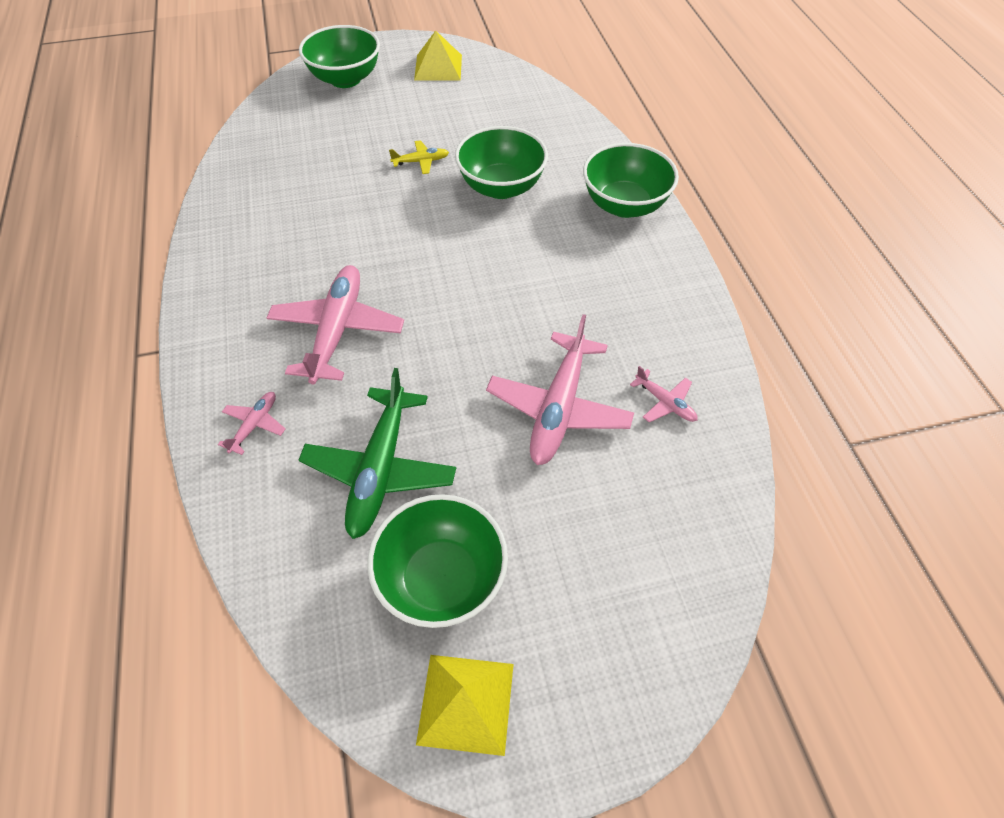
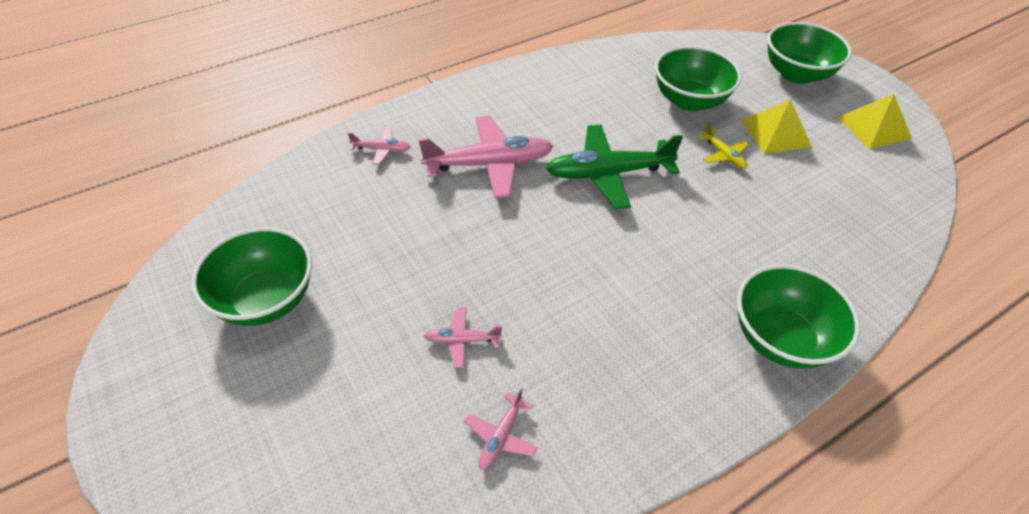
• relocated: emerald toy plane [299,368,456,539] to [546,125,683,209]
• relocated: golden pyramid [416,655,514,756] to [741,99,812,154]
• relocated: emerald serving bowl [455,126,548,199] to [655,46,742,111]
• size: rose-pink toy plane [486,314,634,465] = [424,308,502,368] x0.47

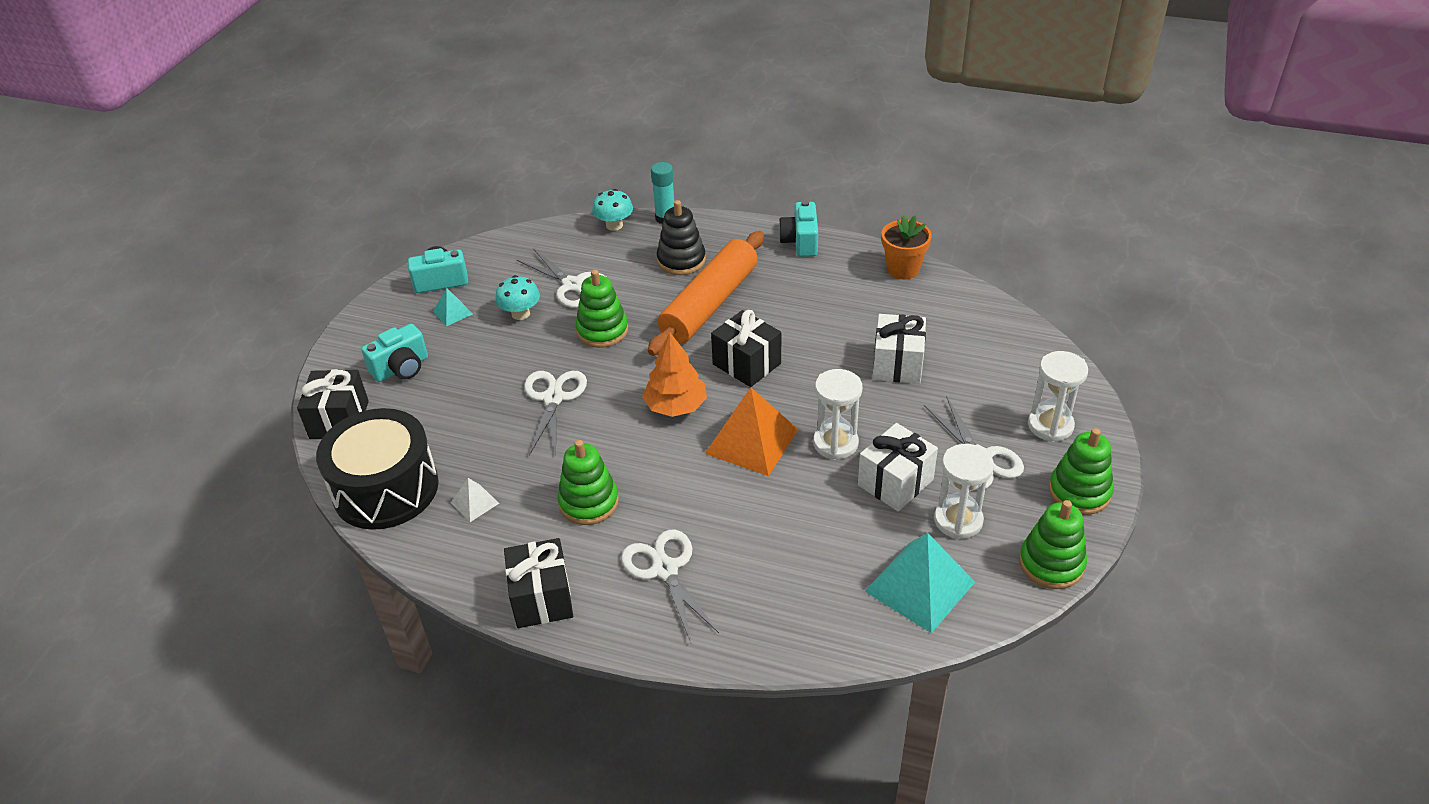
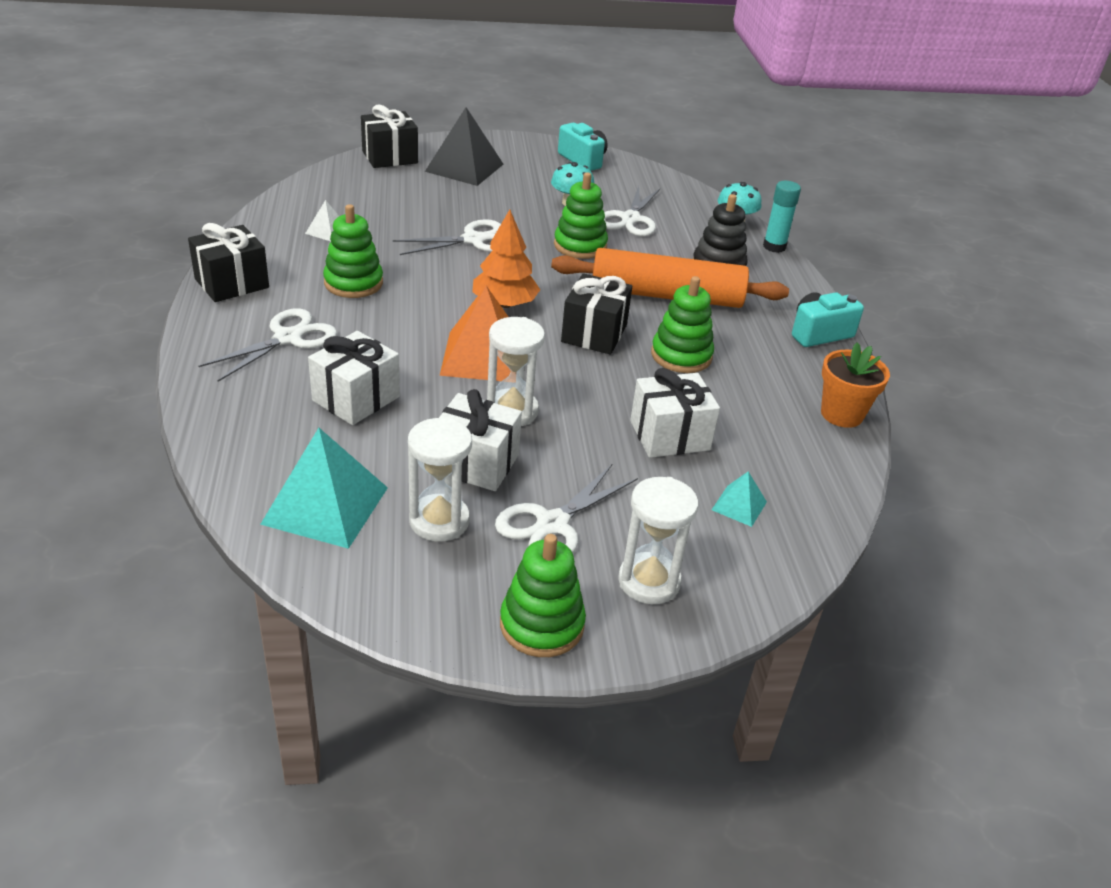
• missing: black snare drum [316,408,439,530]
• appeared: pure white present [308,331,400,425]
• relocated: aqua pyramid [433,288,473,326] to [712,471,767,527]
• relocated: emerald stacking rings [1019,500,1087,589] to [651,276,714,373]
• exchanged: aqua photo camera [361,324,428,382] to black pyramid [425,107,503,186]

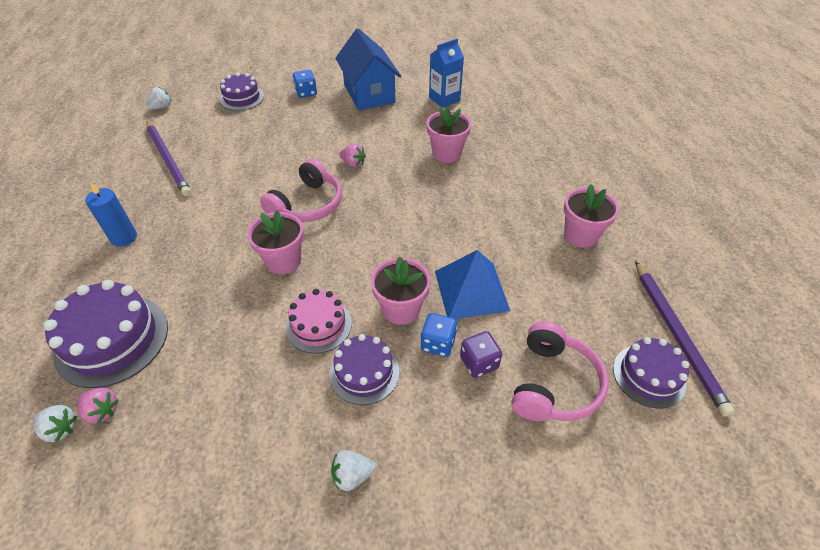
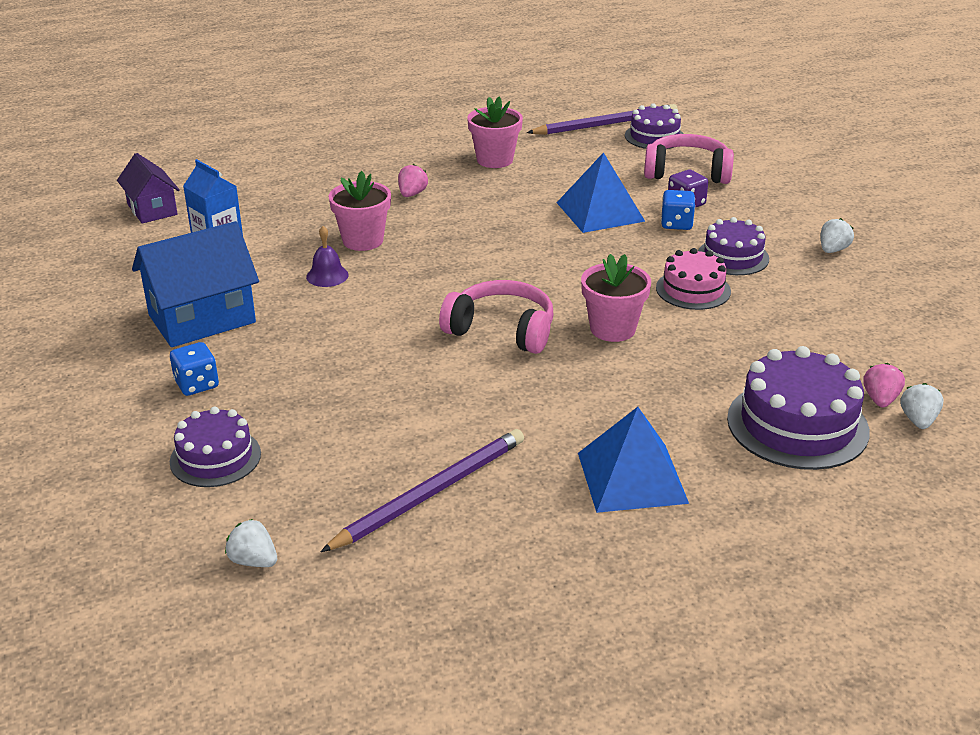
• missing: rose-pink plant pot [371,257,431,325]
• appeared: royal purple house [117,153,180,224]
• appeared: royal purple school bell [306,226,349,287]
• relocated: rose-pink strawberry [339,144,366,168] to [398,164,428,197]
• exchanged: cobalt pillar candle [85,183,137,247] to cobalt pyramid [578,407,689,513]
• spun: pure white strawberry [331,450,376,491] = [821,218,854,253] 120 degrees counterclockwise

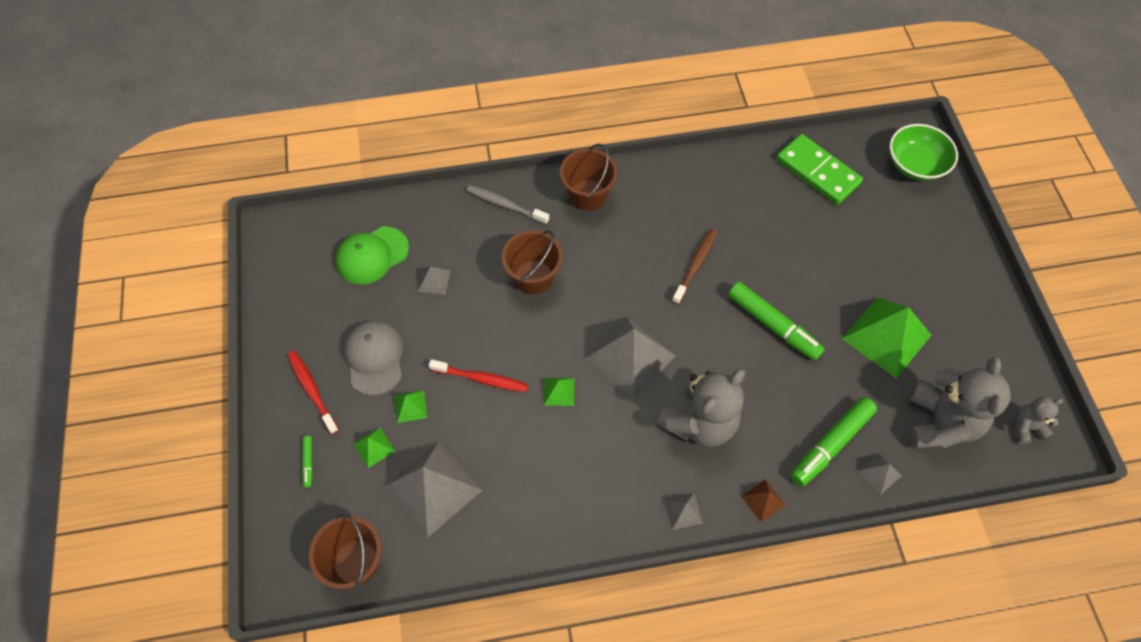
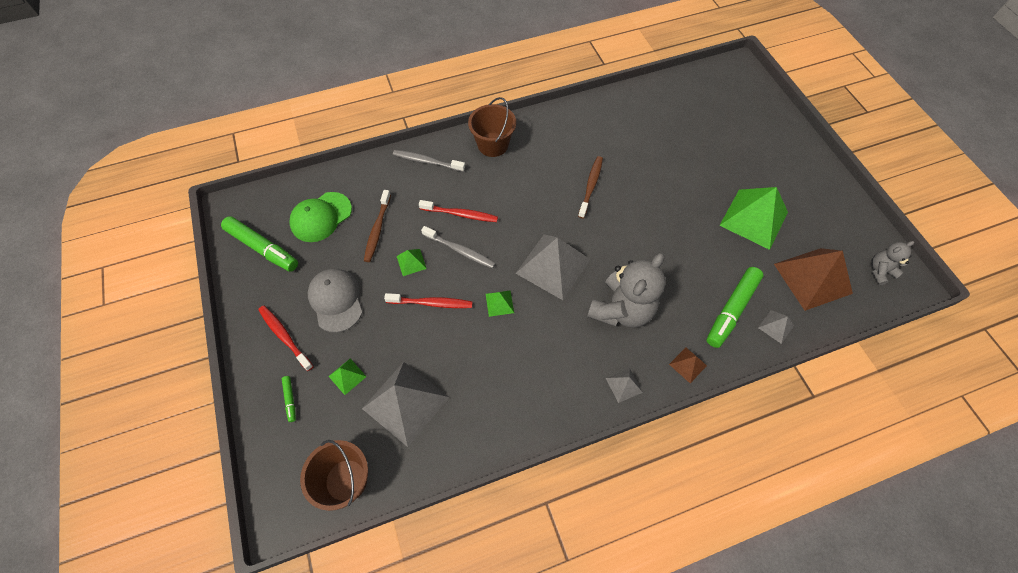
• missing: emerald domino [776,134,863,205]
• missing: emerald serving bowl [890,124,958,181]
• appeared: grey toothbrush [421,226,496,268]
• relocated: emerald pyramid [394,391,427,423] to [397,249,427,276]
• relocated: emerald marker [728,282,825,361] to [221,216,298,272]
• exchanged: grey pyramid [418,267,451,295] to brown toothbrush [364,190,391,262]
• exchanged: brown bucket [502,230,563,294] to crimson toothbrush [419,200,498,222]
• exchanged: grey stuffed bear [909,357,1011,448] to brown pyramid [774,248,853,311]

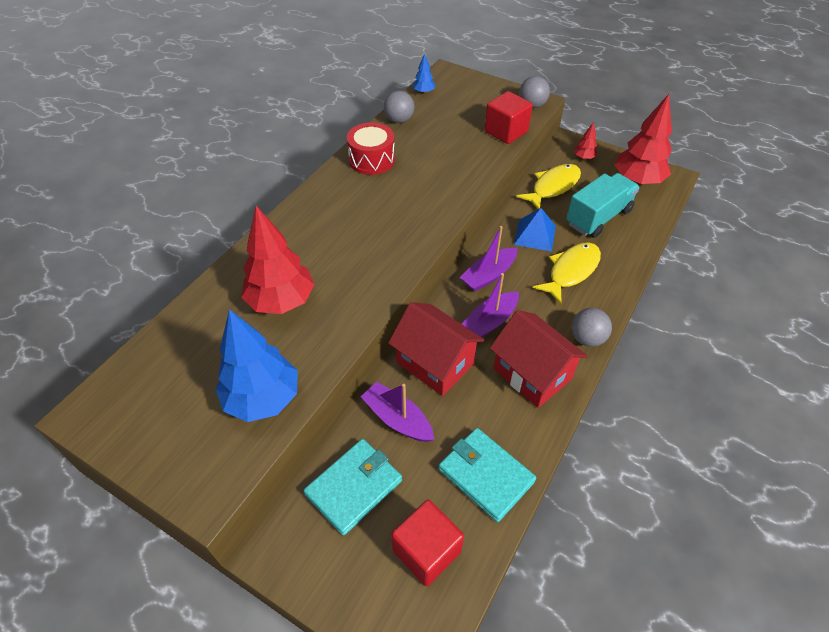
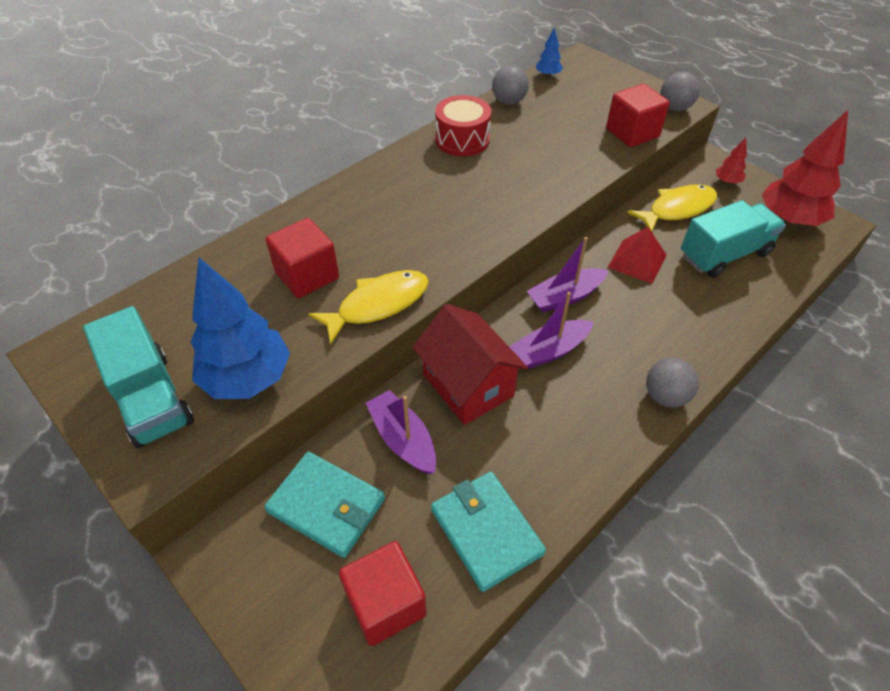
• missing: crimson house [490,310,588,408]
• appeared: aqua lorry [83,306,194,448]
• relocated: golden fish figure [533,242,601,304] to [308,270,429,345]
• exchanged: crimson tree [241,206,315,314] to crimson block [266,218,339,298]
• colour: cobalt pyramid [514,208,556,251] to crimson pyramid [608,227,667,284]
• spun: aqua card wallet [304,439,402,536] = [264,452,385,558] 60 degrees clockwise

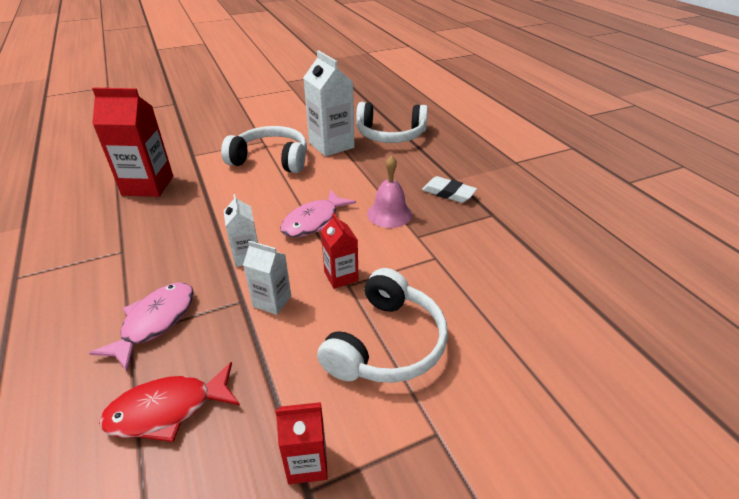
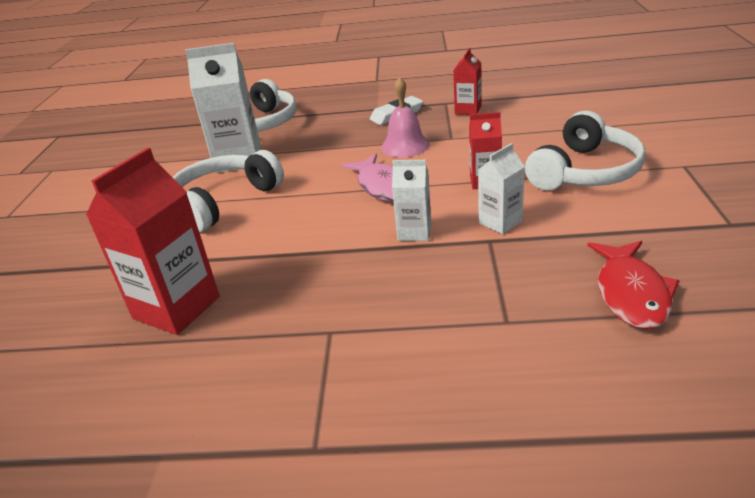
• missing: rose-pink fish figure [89,282,194,371]
• relocated: crimson juice carton [276,402,328,484] to [453,48,482,115]
• spun: pure white headphones [317,268,448,383] = [525,111,646,190] 75 degrees clockwise

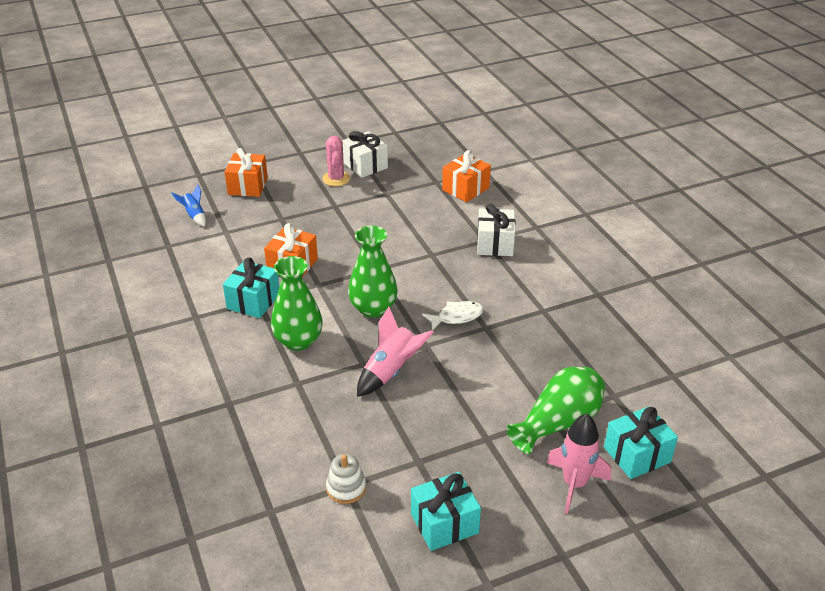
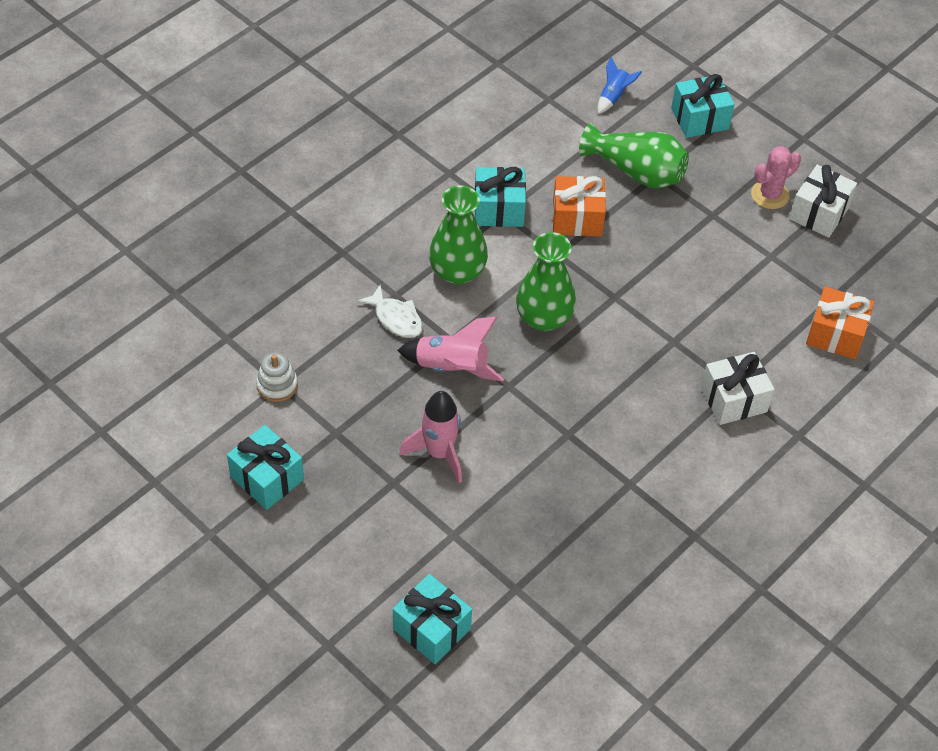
• relocated: pure white fish figure [422,301,484,331] to [357,285,423,338]
• relocated: emerald flower vase [506,367,605,454] to [579,123,689,189]
• relocated: rose-pink spaceship [546,414,611,514] to [400,391,462,483]
• colour: orange-coloured present [224,148,268,197] to aqua present [671,74,735,138]

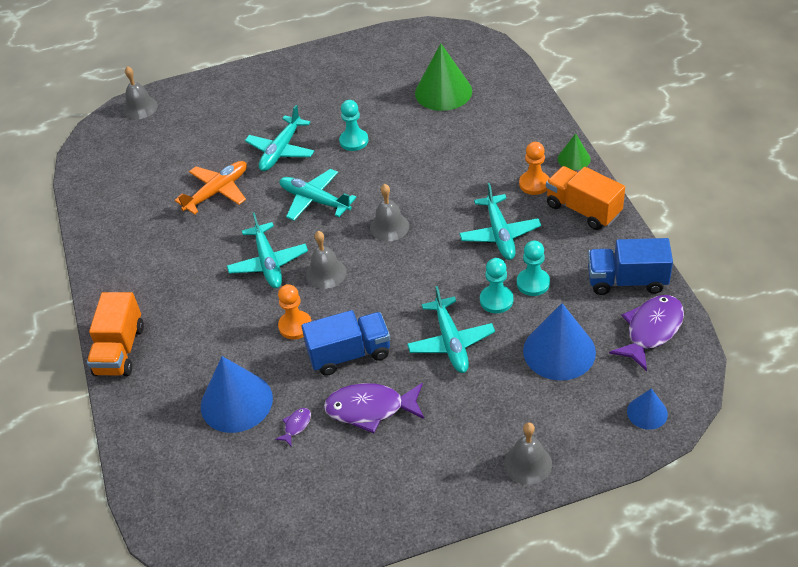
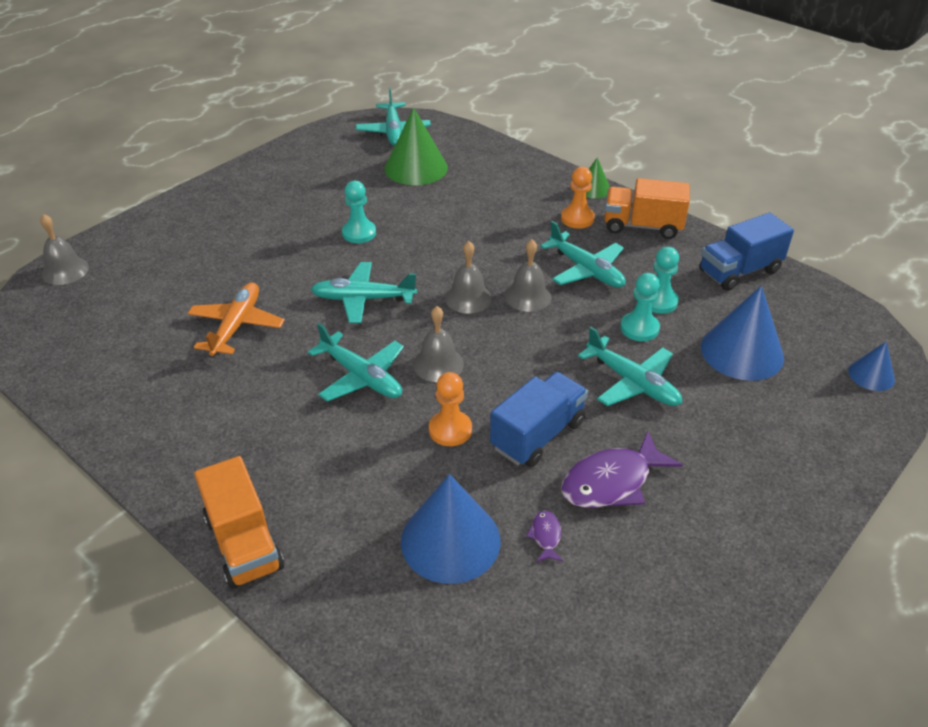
• missing: royal purple fish figure [609,295,684,372]
• relocated: aqua toy plane [245,105,314,171] to [356,88,431,146]
• relocated: grey school bell [504,423,552,485] to [505,239,552,312]

